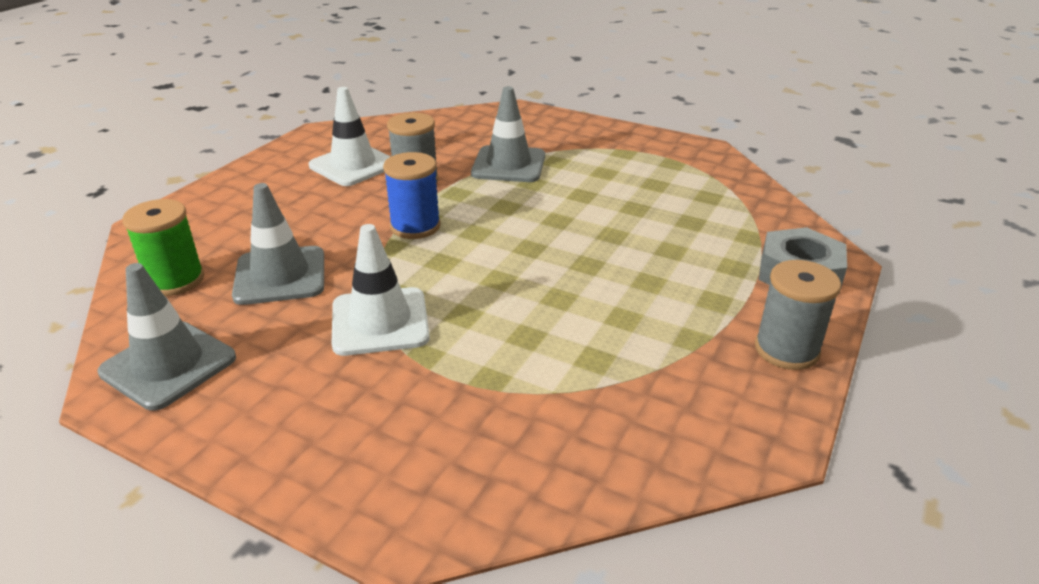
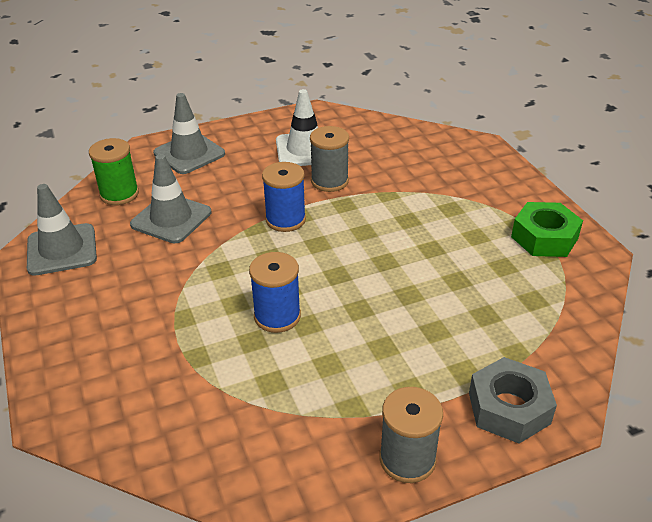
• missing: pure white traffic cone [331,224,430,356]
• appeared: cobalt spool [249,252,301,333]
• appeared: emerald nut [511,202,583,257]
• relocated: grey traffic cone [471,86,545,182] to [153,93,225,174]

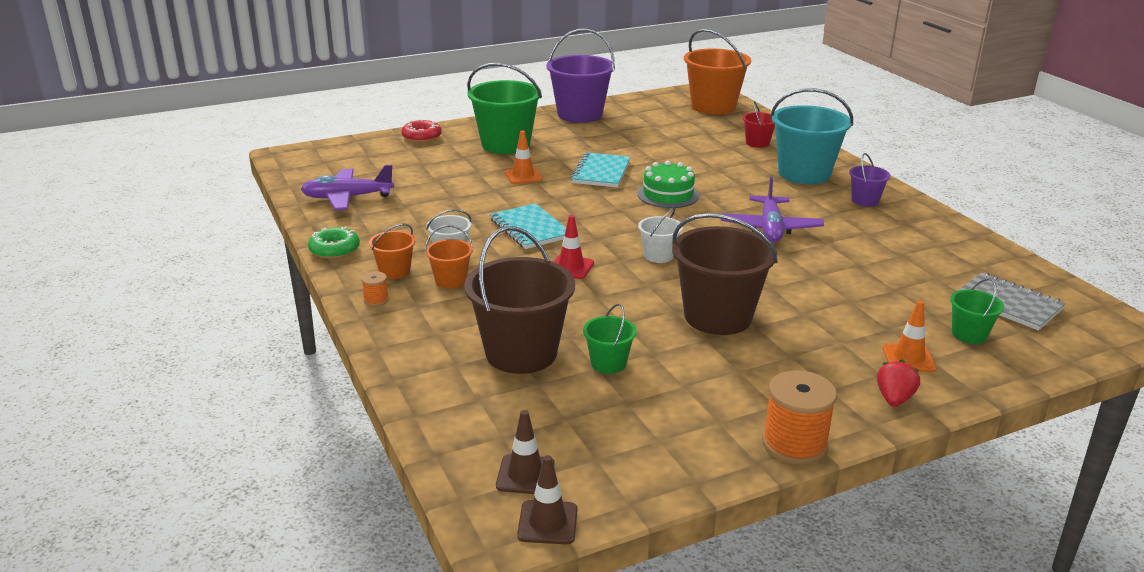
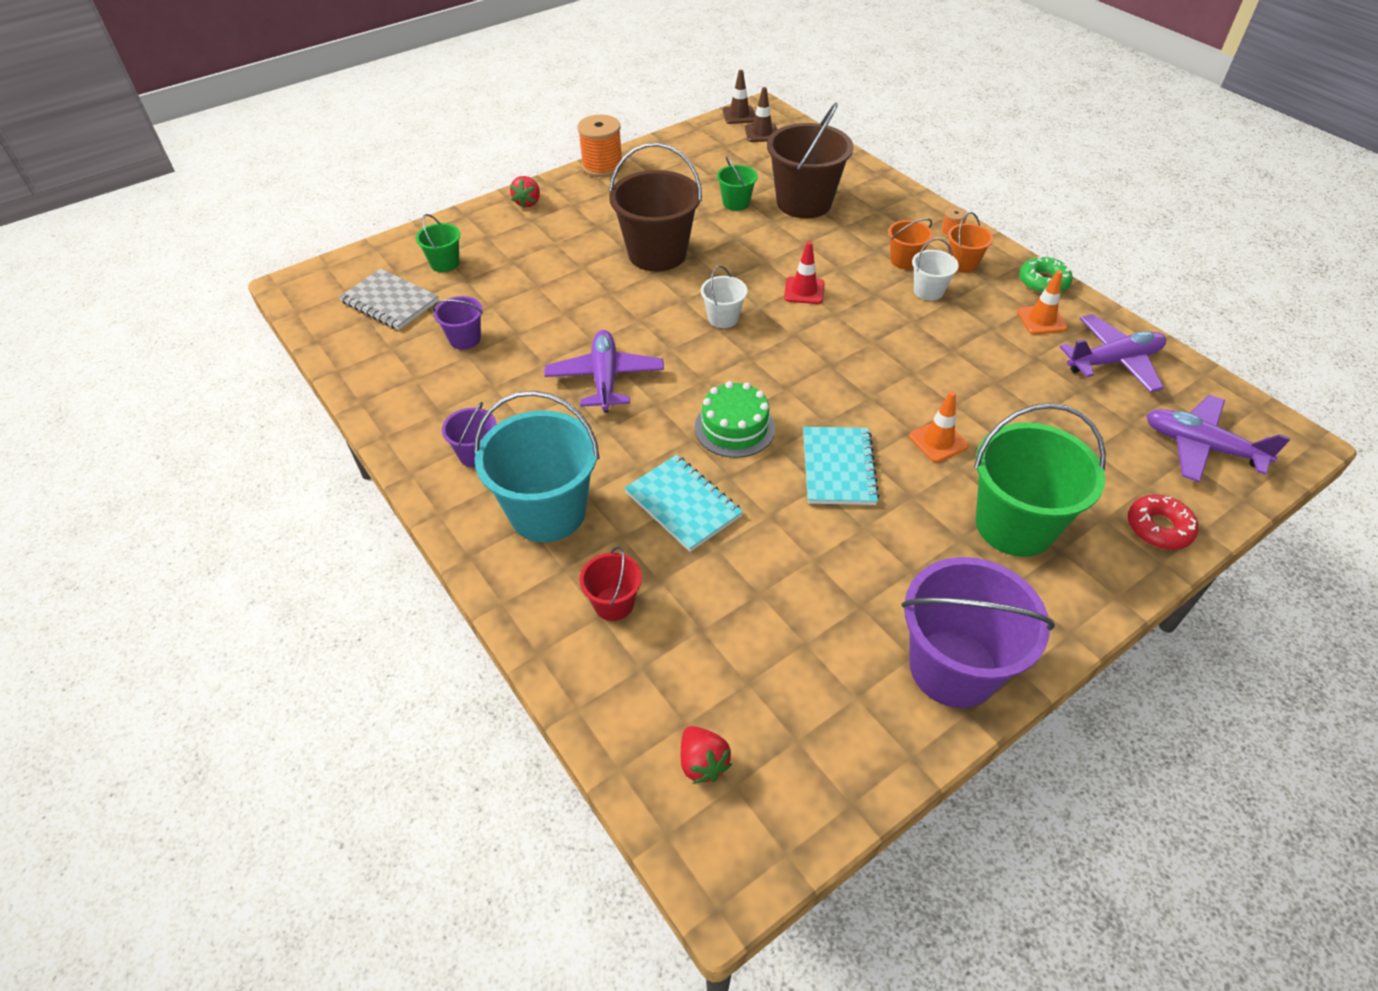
• appeared: royal purple bucket [433,296,483,349]
• appeared: royal purple toy plane [1146,395,1291,482]
• relocated: aqua exercise book [490,203,566,249] to [624,455,743,552]
• relocated: orange-coloured traffic cone [883,300,936,372] to [1017,270,1068,334]
• exchanged: orange-coloured bucket [684,29,751,115] to crimson strawberry [681,726,732,784]

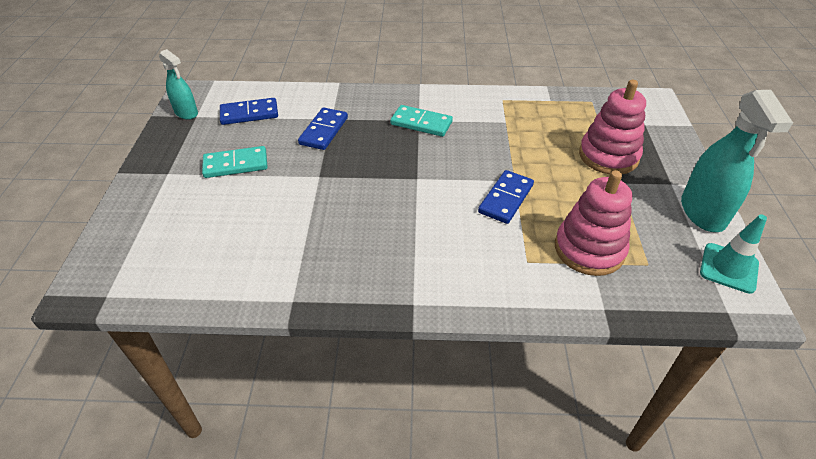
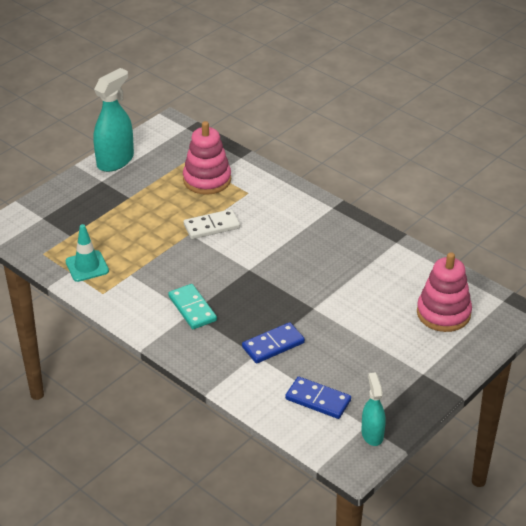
• missing: aqua domino [202,146,268,178]
• relocated: rose-pink stacking rings [579,80,646,174] to [417,252,472,332]
• relocated: aqua traffic cone [700,215,767,294] to [65,224,109,282]
• colour: cobalt domino [478,170,534,224] to pure white domino [184,209,240,239]

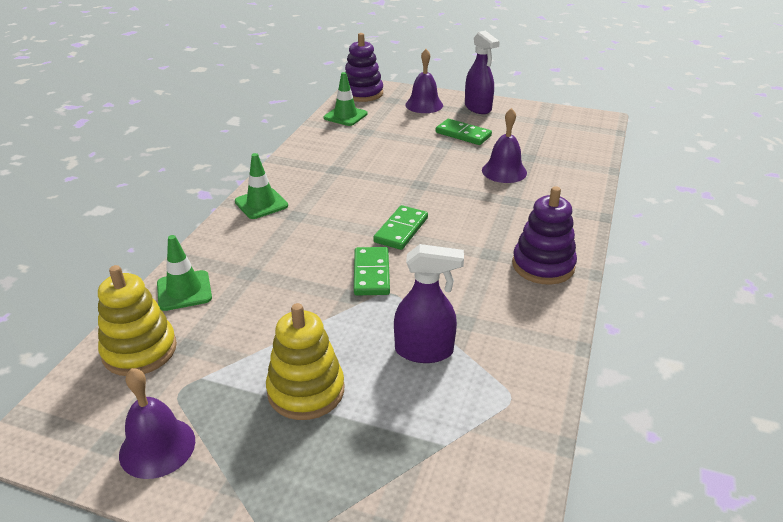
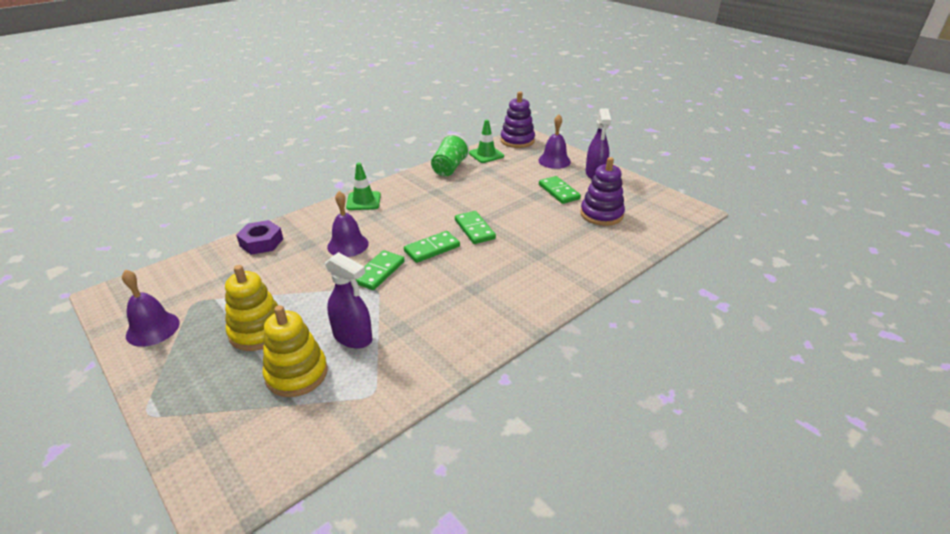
• appeared: emerald beaker [431,134,469,176]
• appeared: emerald domino [455,211,496,244]
• relocated: golden stacking rings [98,265,177,376] to [263,305,328,397]
• relocated: royal purple school bell [482,108,527,183] to [327,191,369,257]
• relocated: royal purple stacking rings [512,186,577,285] to [580,157,625,226]
• exchanged: emerald traffic cone [157,235,212,311] to royal purple nut [236,220,283,255]

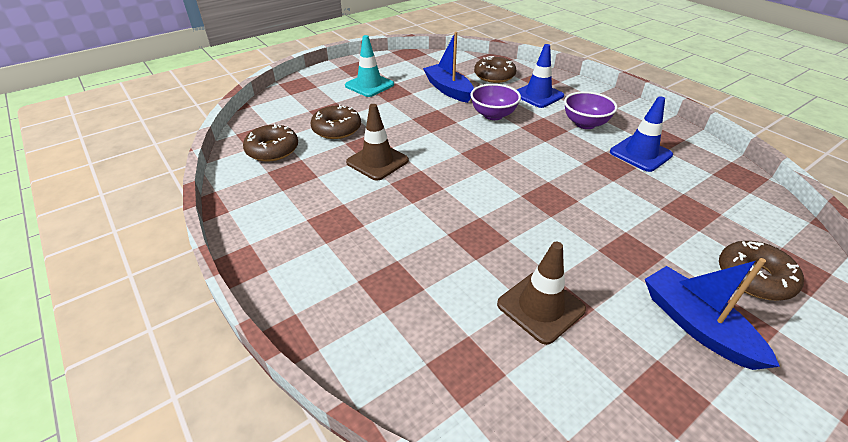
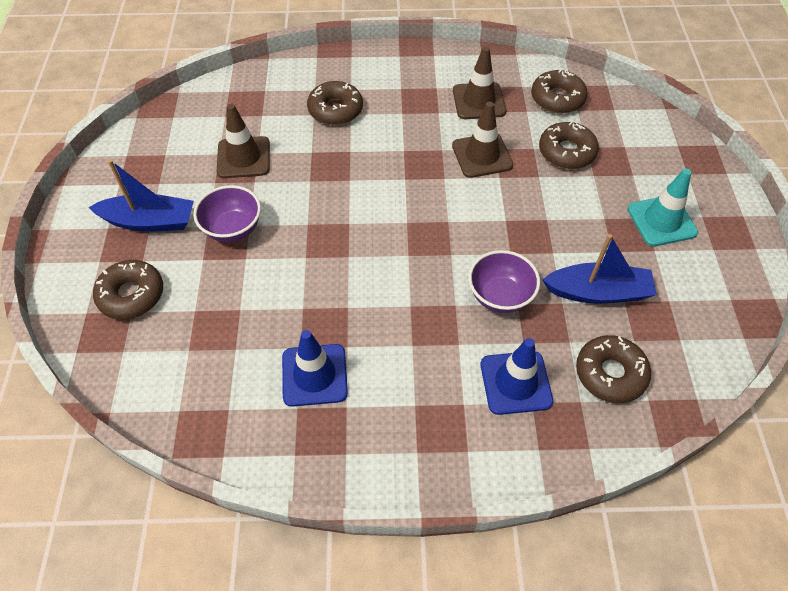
• appeared: brown doughnut [307,81,363,125]
• appeared: brown traffic cone [453,46,506,119]
• relocated: royal purple serving bowl [564,91,617,129] to [193,185,261,242]

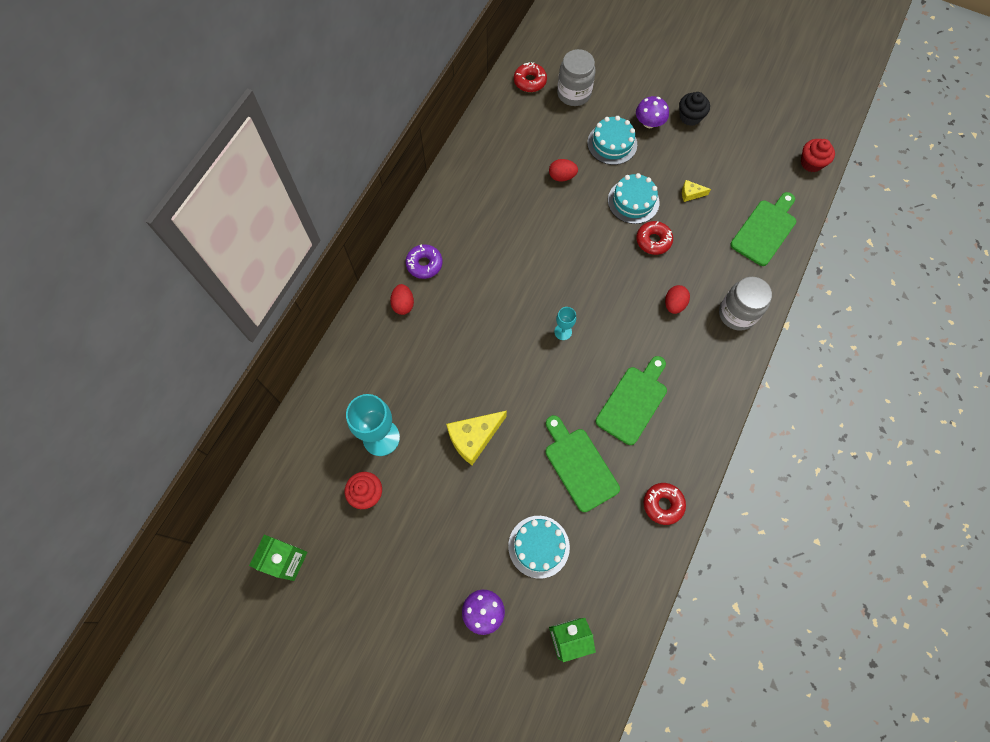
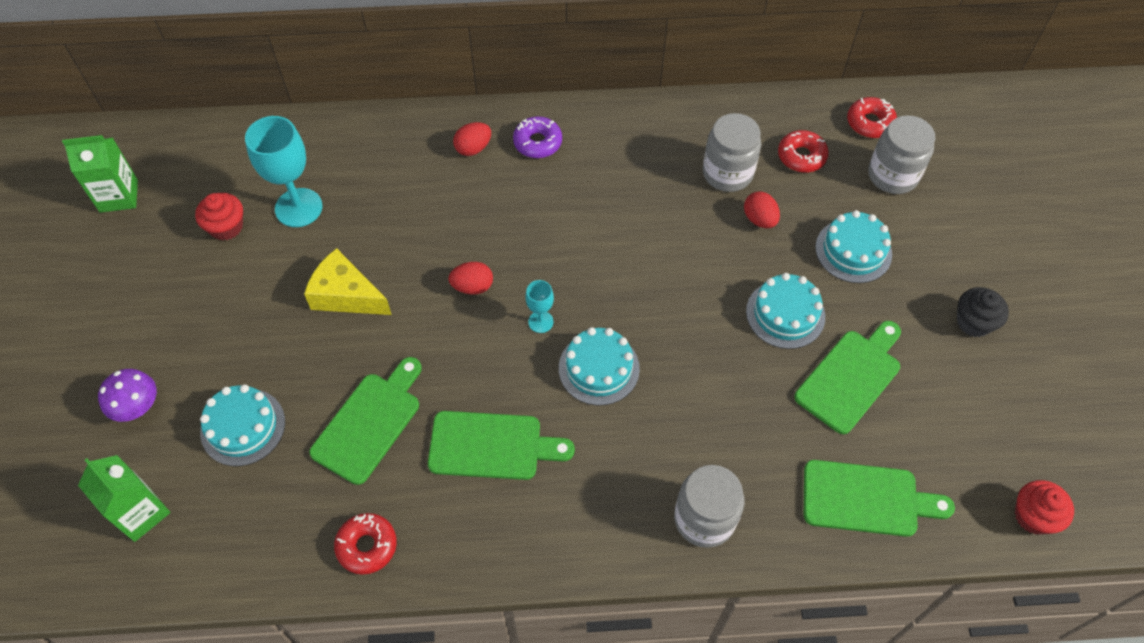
• missing: royal purple mushroom [636,96,669,128]
• appeared: aqua gateau [559,327,640,405]
• appeared: grey preserve jar [703,113,761,192]
• relocated: crimson doughnut [636,221,673,255] to [778,130,829,173]
• relocated: crimson egg [665,285,690,314] to [448,262,493,295]
• exchanged: golden cheese wedge [682,180,711,202] to emerald cutting board [794,321,901,434]

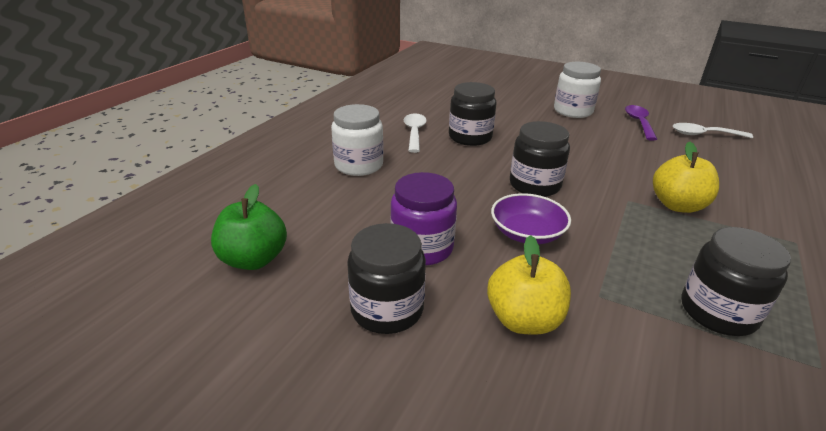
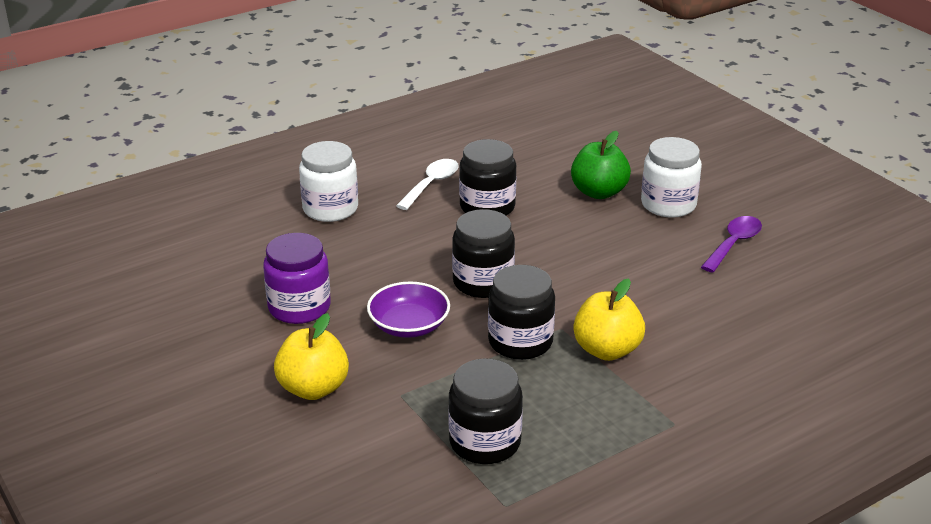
• missing: pure white tablespoon [673,123,753,138]
• relocated: emerald apple fruit [211,184,287,270] to [571,131,631,199]
• relocated: black preserve jar [347,223,426,334] to [488,265,555,360]

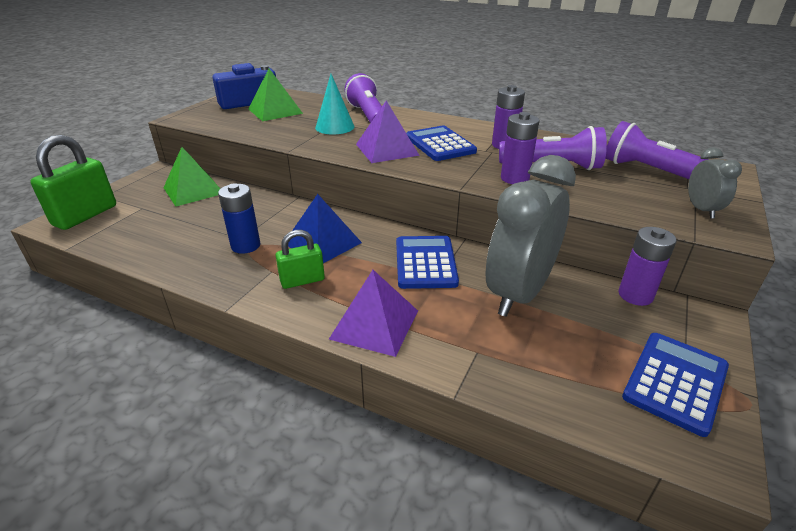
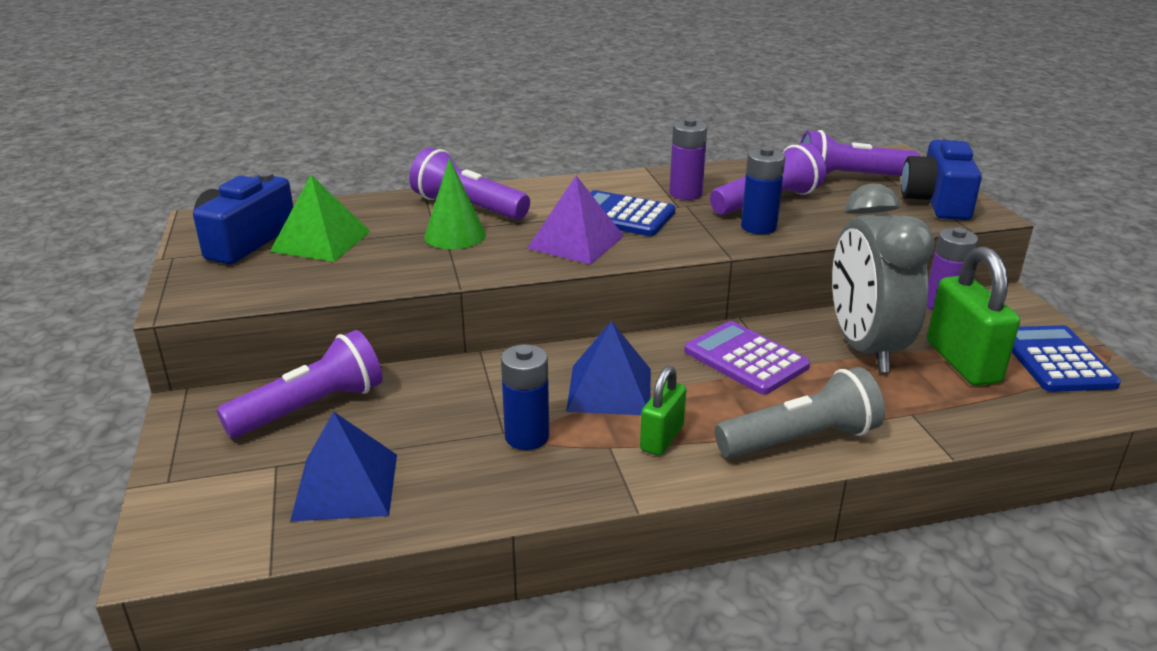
• appeared: cobalt pyramid [290,412,397,522]
• relocated: emerald lock [30,135,116,230] to [927,246,1020,386]
• exchanged: emerald pyramid [164,147,220,207] to royal purple pocket torch [217,330,383,438]
• exchanged: royal purple pyramid [329,270,418,357] to grey pocket torch [715,367,885,458]
• exchanged: grey clock [688,148,742,219] to cobalt photo camera [901,136,982,220]
• colour: aqua solid cone [315,74,355,134] to emerald solid cone [424,158,486,249]
• colour: cobalt calculator [396,236,459,289] to royal purple calculator [684,321,810,395]
• colour: royal purple AA battery [501,112,540,184] to cobalt AA battery [741,147,785,234]

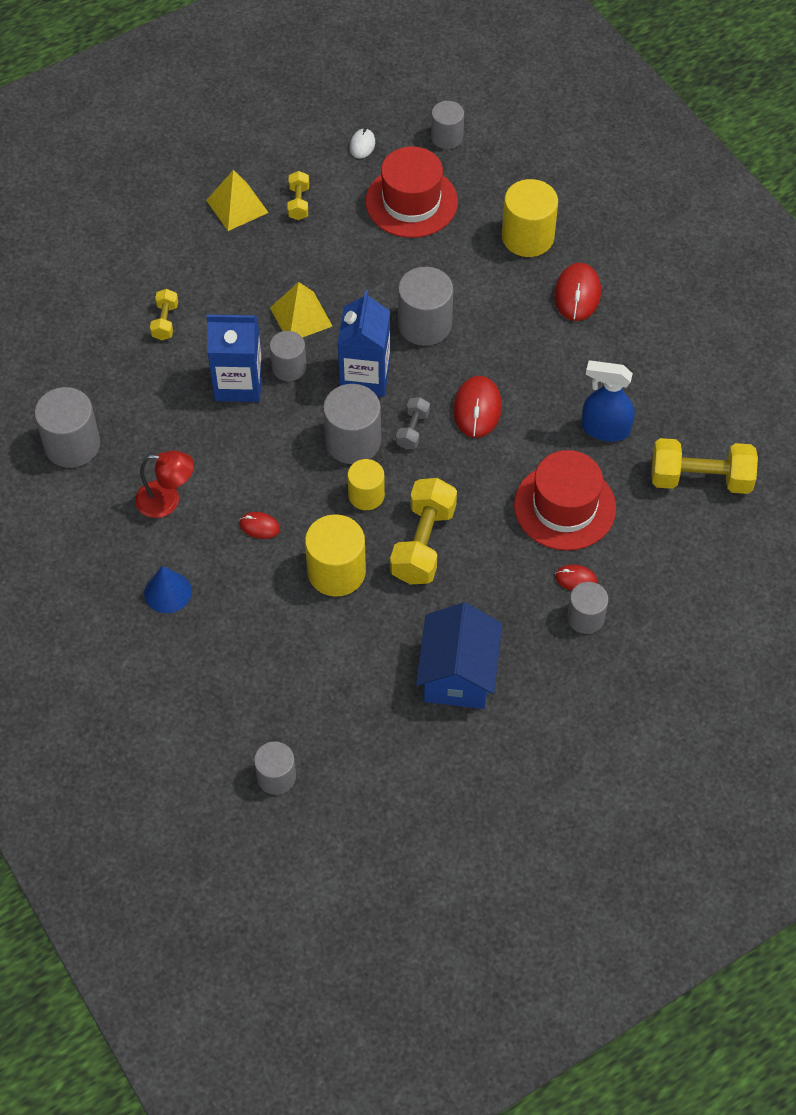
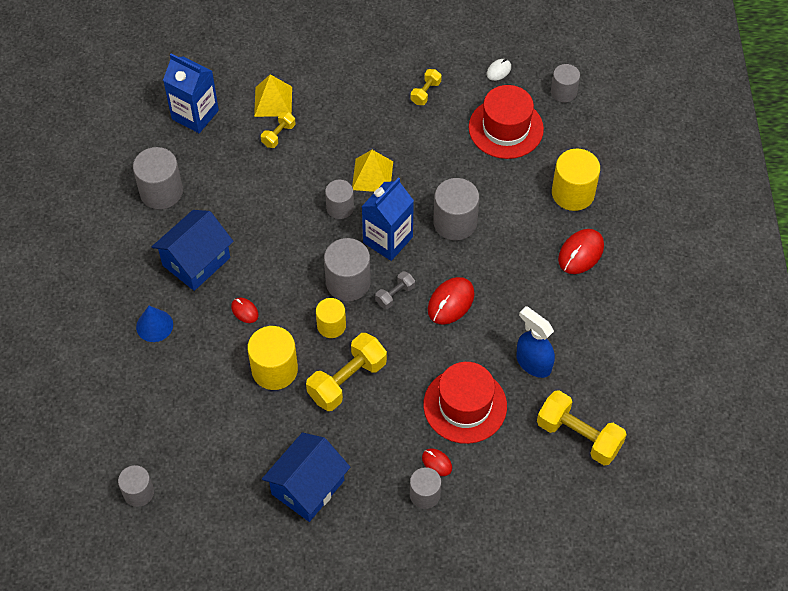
• relocated: golden pyramid [206,170,269,231] to [254,74,292,117]
• relocated: cobalt juice carton [207,314,263,402] to [163,54,219,133]
• exchanged: crimson desk lamp [135,450,194,518] to cobalt house [152,210,234,291]

